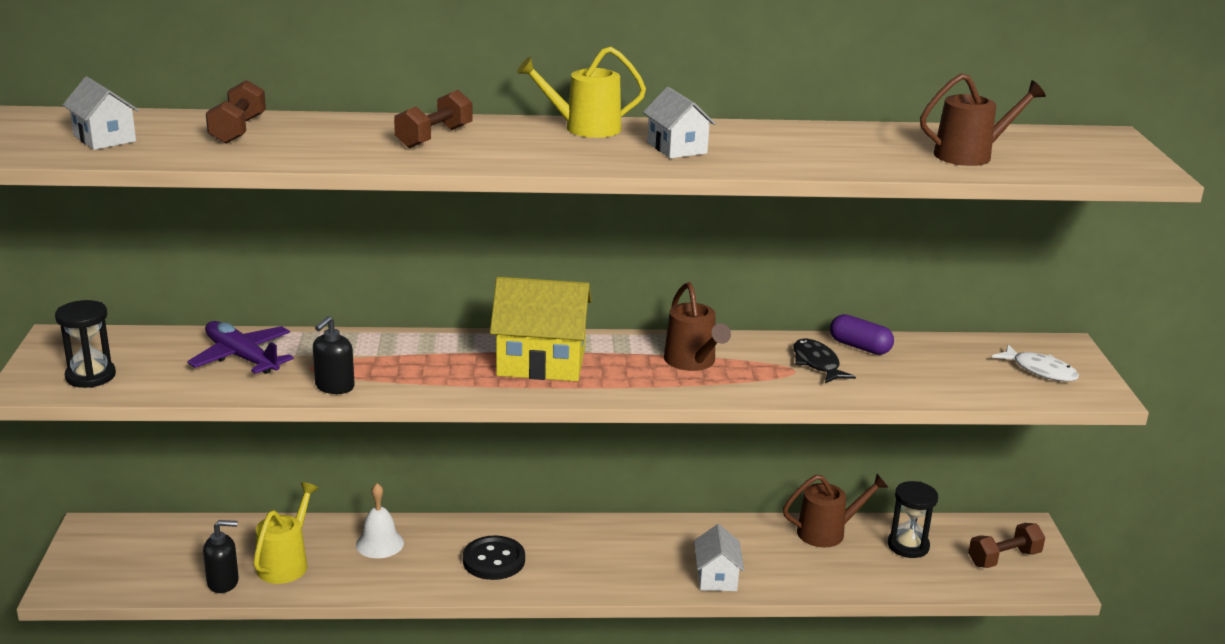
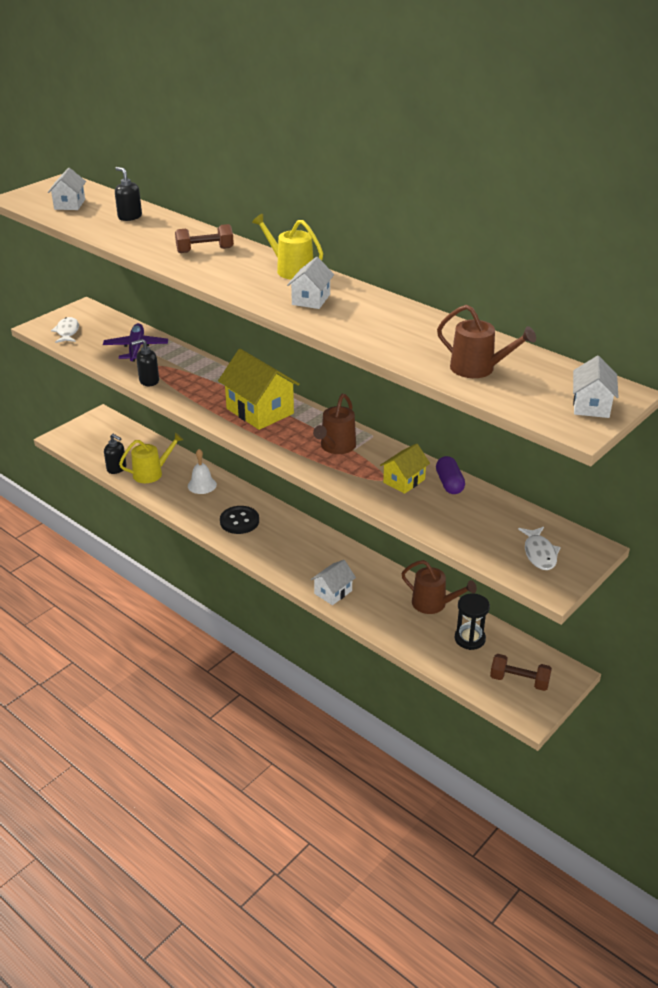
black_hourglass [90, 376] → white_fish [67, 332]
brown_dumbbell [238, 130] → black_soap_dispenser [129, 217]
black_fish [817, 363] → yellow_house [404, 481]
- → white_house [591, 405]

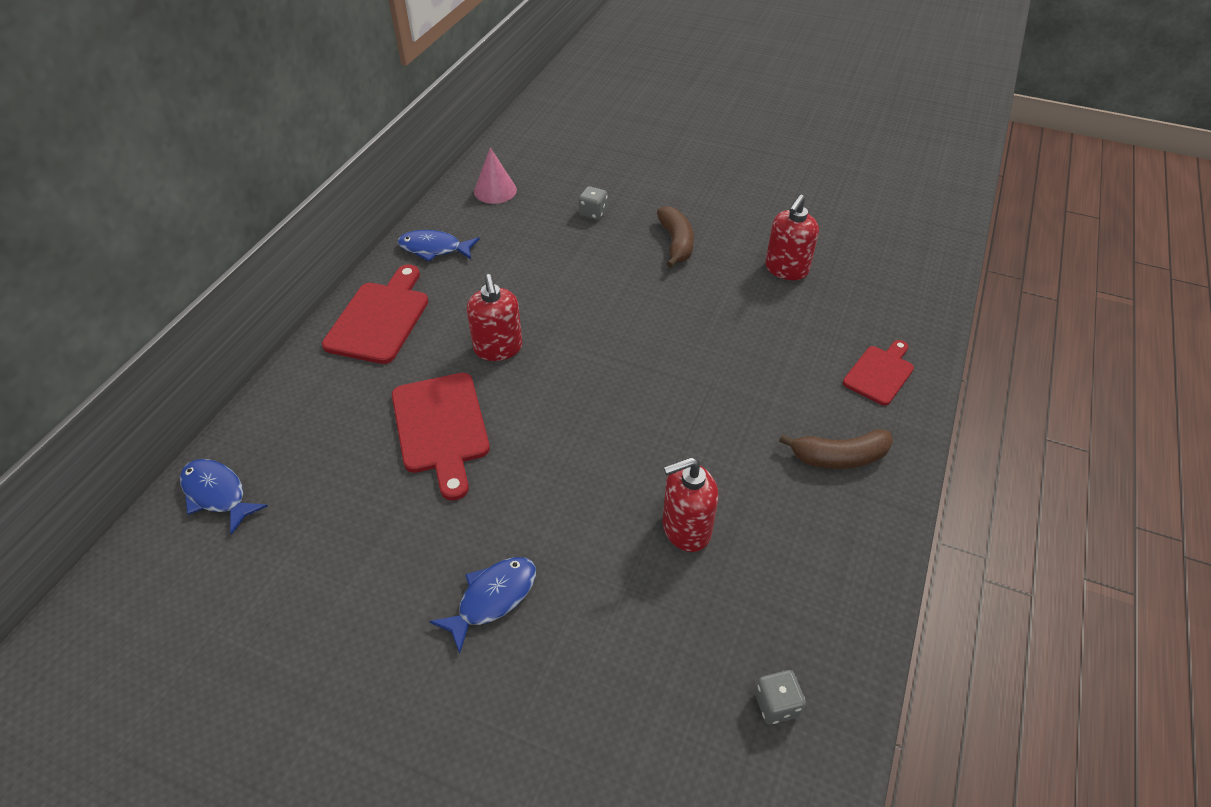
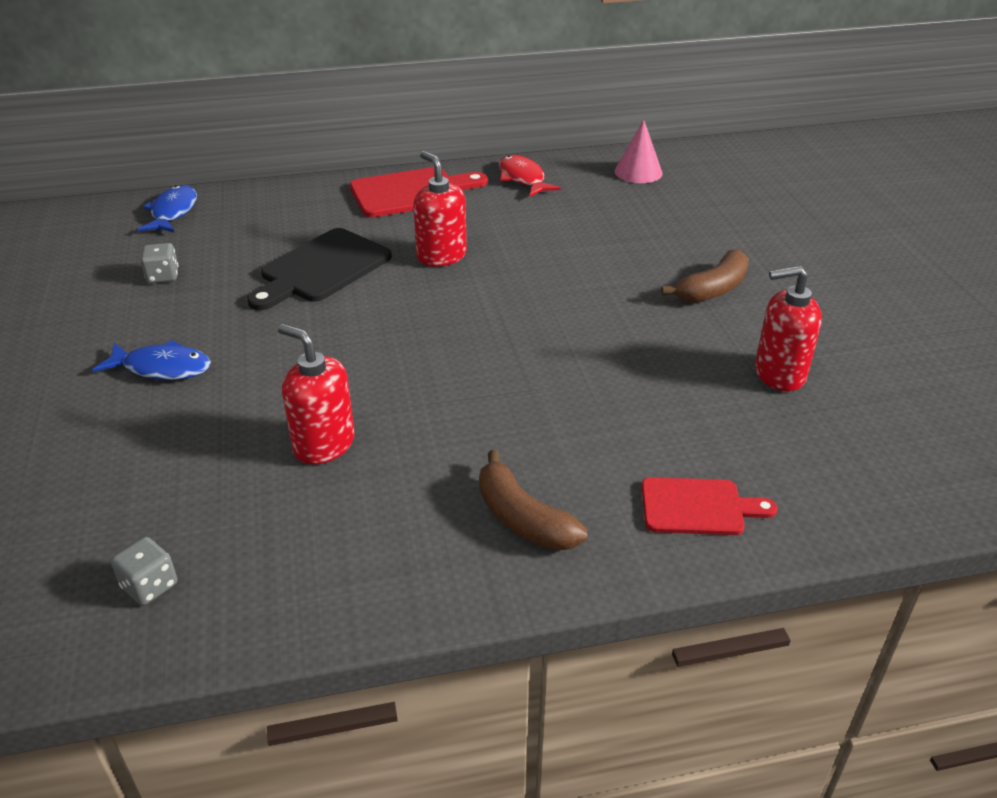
red_cutting_board [441, 427] → black_cutting_board [322, 269]
blue_fish [434, 249] → red_fish [523, 178]
red_soap_dispenser [498, 348] → red_soap_dispenser [441, 256], 105 degrees clockwise
grey_dice [593, 213] → grey_dice [163, 276], moved

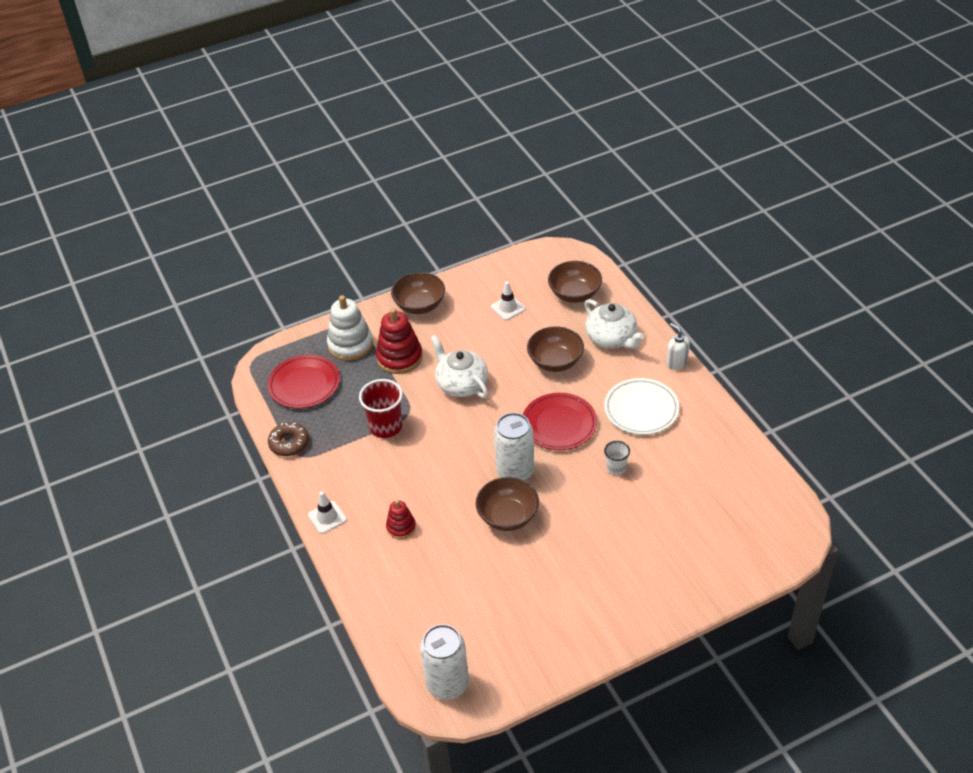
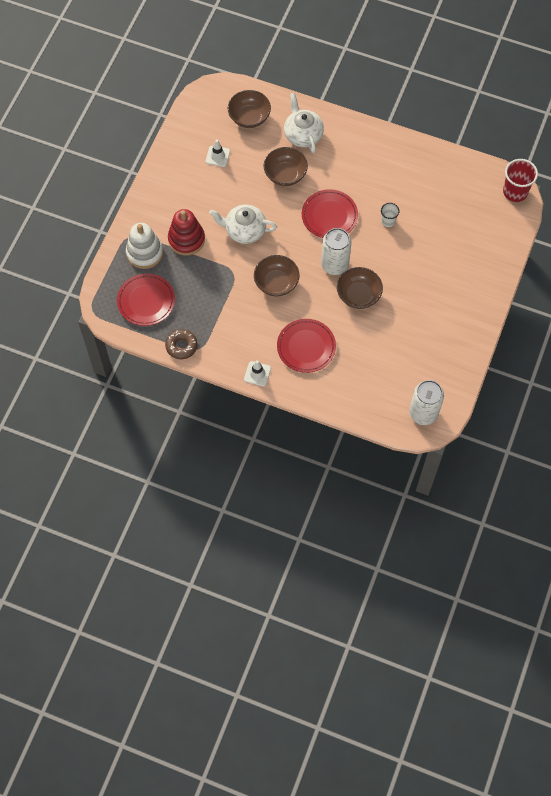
red_cup [385, 426] → red_cup [515, 192], moved
red_stacking_toy [401, 527] → red_plate [306, 347]
brown_bowl [419, 305] → brown_bowl [276, 283], moved
white_teapot [611, 338] → white_teapot [303, 134], 120 degrees counterclockwise
white_plate [641, 409] → -
white_soap_dispenser [676, 363] → -

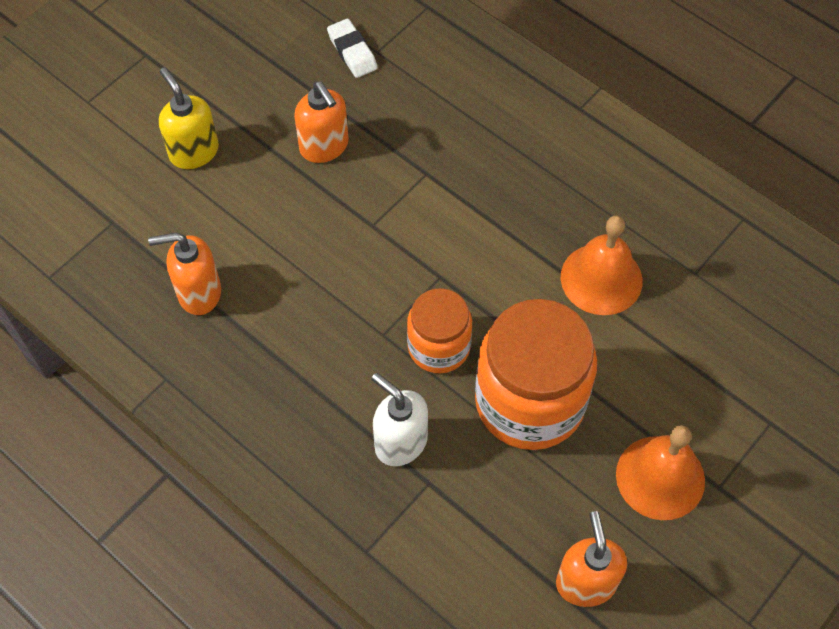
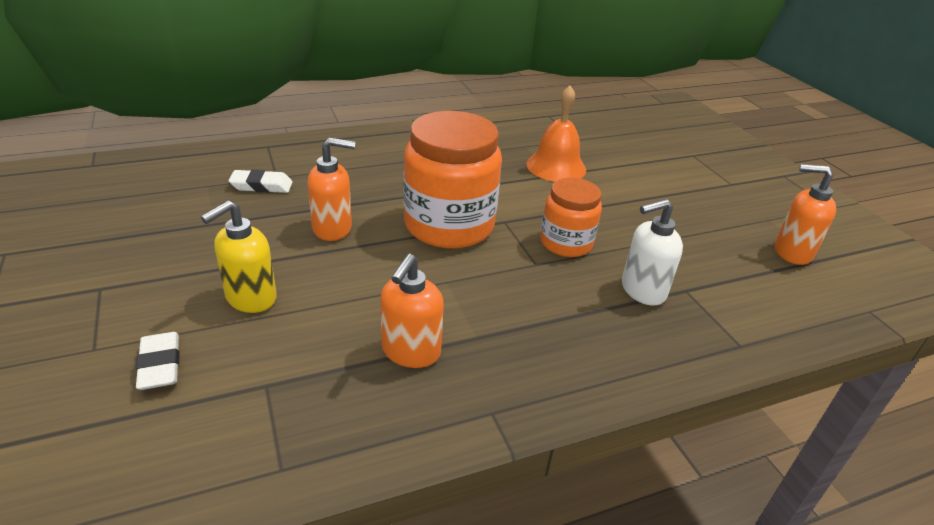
yellow_soap_dispenser [194, 152] → yellow_soap_dispenser [250, 298], 45 degrees counterclockwise
orange_jar [529, 401] → orange_jar [449, 225], moved
orange_bell [660, 477] → -
- → white_eraser [160, 365]

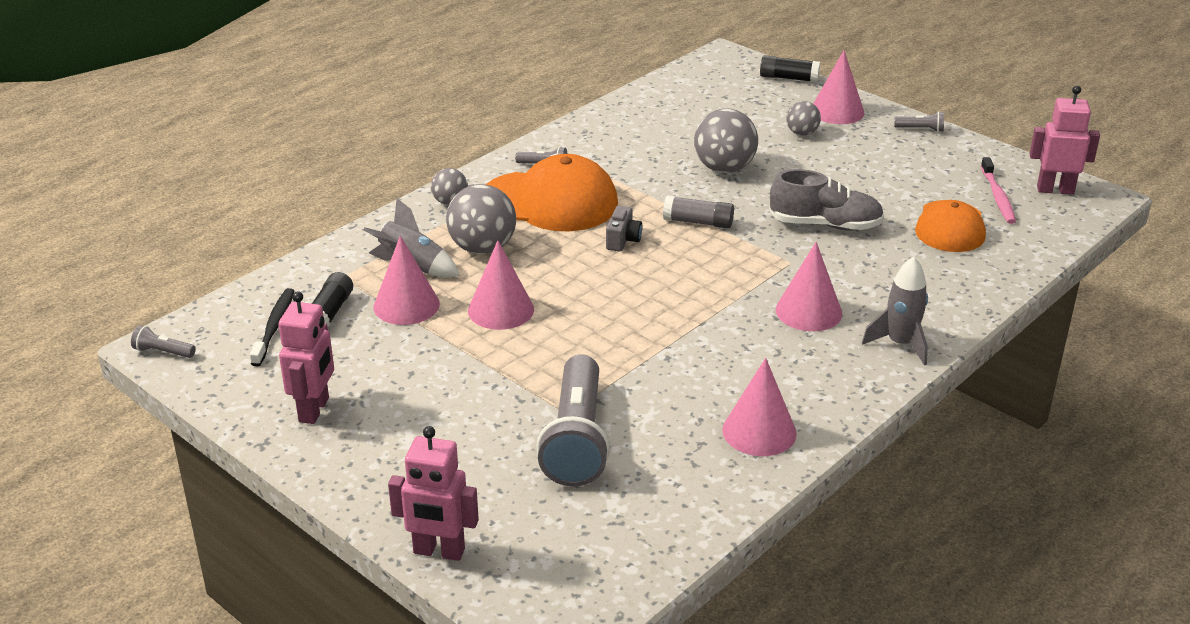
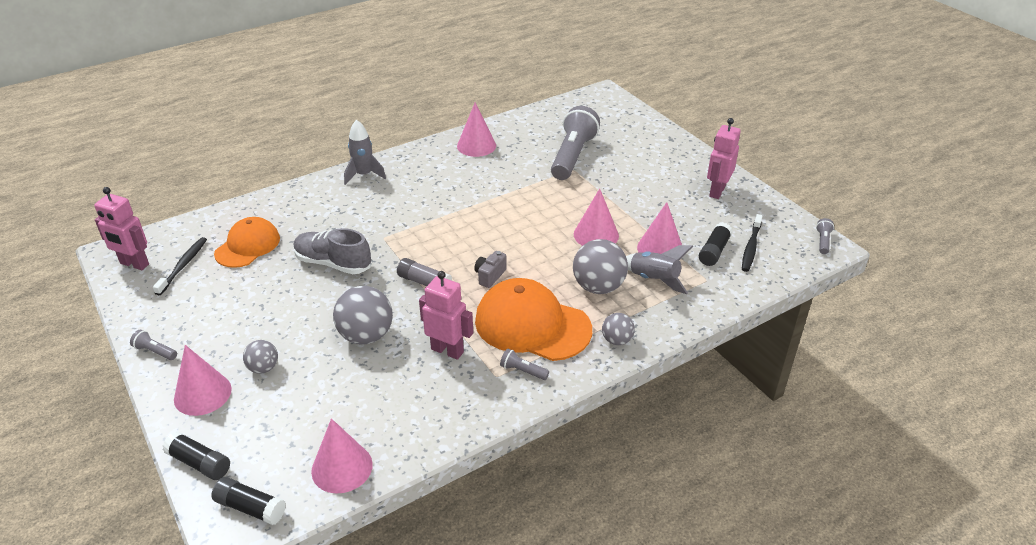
grey_flashlight [163, 352] → grey_flashlight [822, 241], 105 degrees counterclockwise
pink_robot [439, 551] → pink_robot [447, 350], moved
pink_cone [808, 311] → pink_cone [342, 467], moved
pink_toothbrush [997, 196] → black_toothbrush [183, 266]
- → black_glue_stick [250, 507]

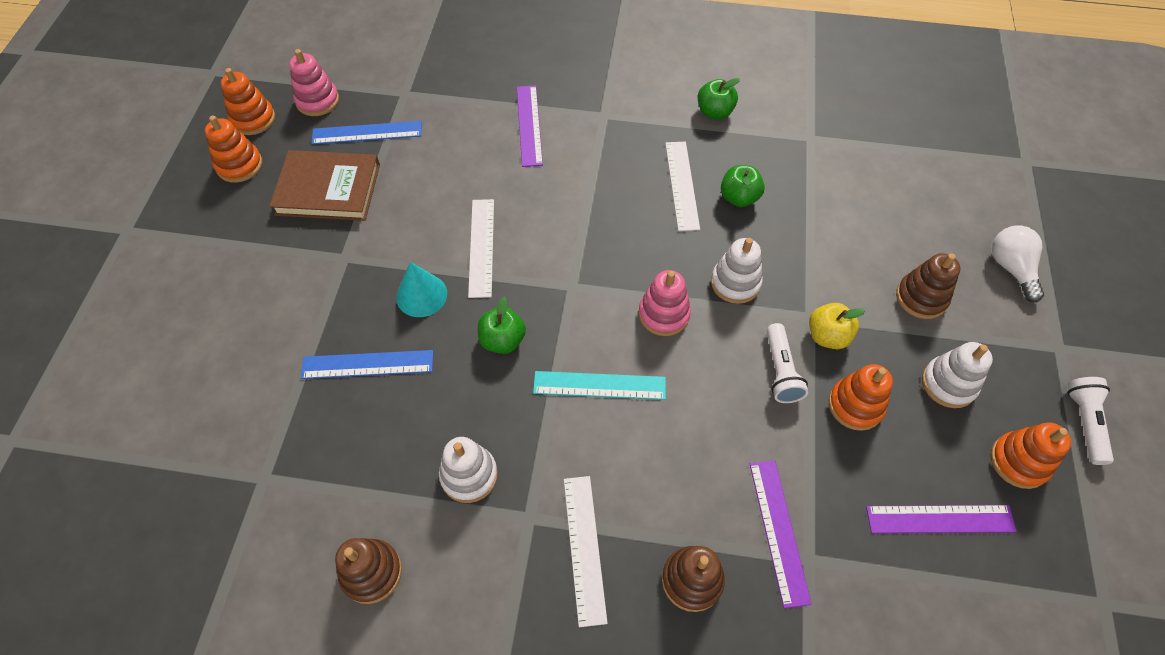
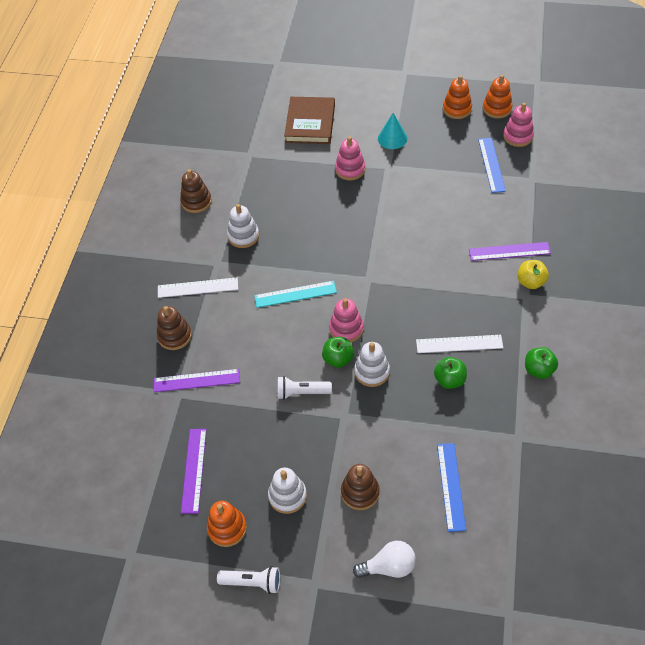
brown_book [328, 189] → brown_book [310, 123], moved
blue_ruler [367, 364] → blue_ruler [451, 486], moved
turquoise_cone [421, 295] → turquoise_cone [392, 138], moved
white_ruler [481, 247] → -
green_apple [502, 340] → green_apple [338, 359], moved
turquoise_ruler [599, 385] → turquoise_ruler [295, 294], 75 degrees clockwise
yellow_apple [827, 336] → yellow_apple [530, 282], moved
orange_stacking_toy [855, 405] → -
- → pink_stacking_toy [350, 169]

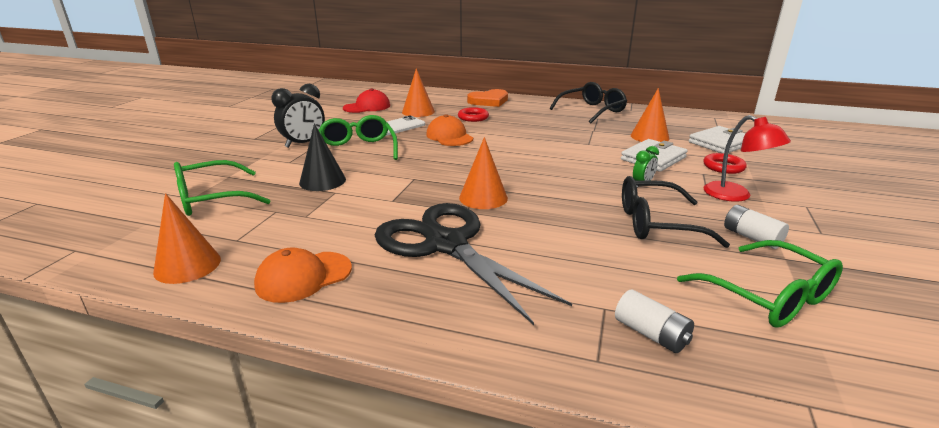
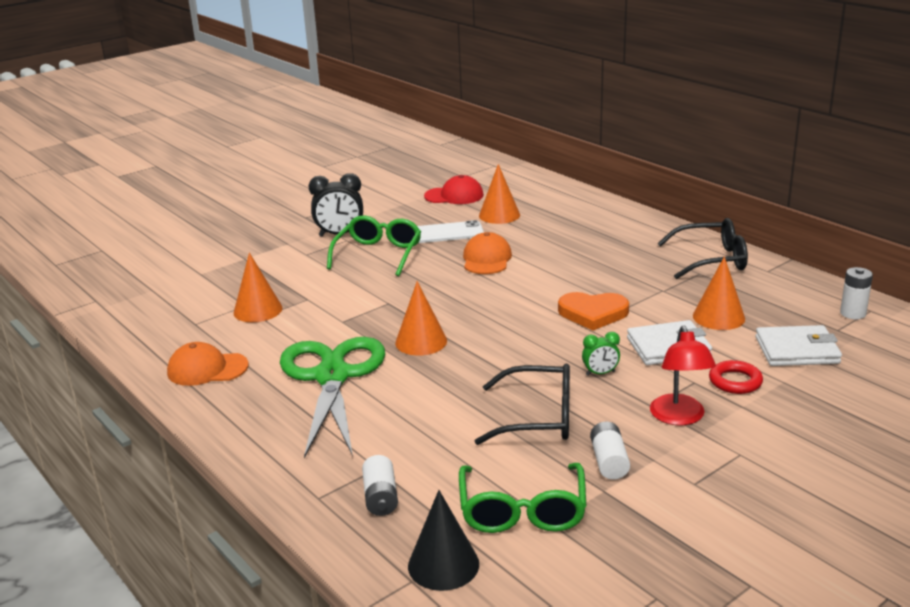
orange_cone [187, 265] → orange_cone [258, 310], moved
green_glasses [211, 199] → -
black_cone [322, 181] → black_cone [443, 565], moved
black_scissors [446, 244] → green_scissors [332, 377]
red_ring [473, 117] → -
orange_heart [489, 101] → orange_heart [593, 313], moved
black_glasses [656, 223] → black_glasses [539, 418], 150 degrees clockwise
- → white_battery [853, 313]

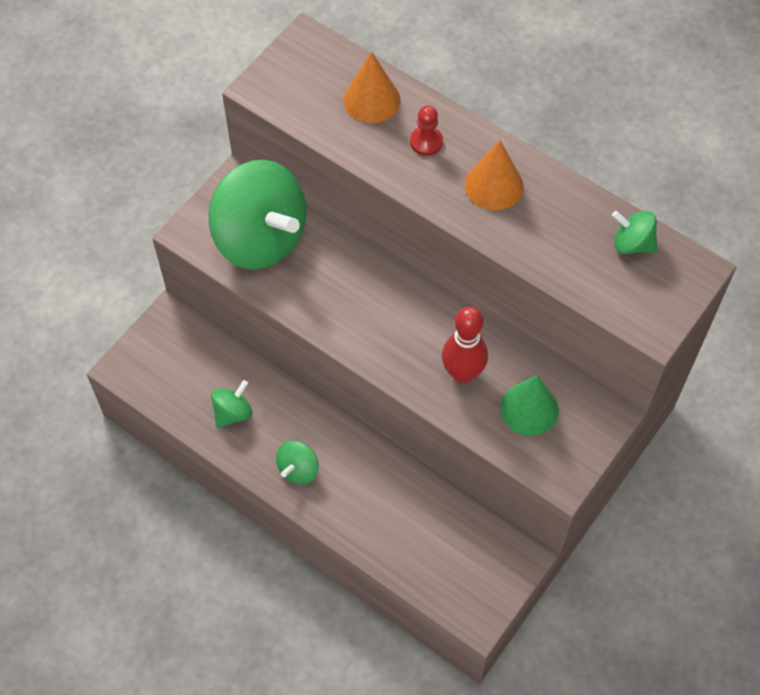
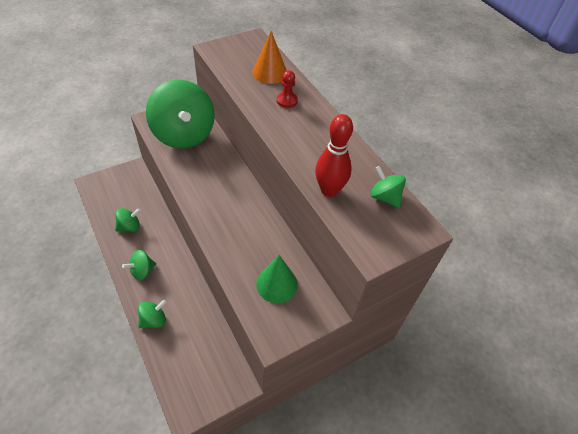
red_bowling_pin [462, 373] → red_bowling_pin [329, 190], moved
orange_cone [494, 185] → -
- → green_spinning_top [154, 320]

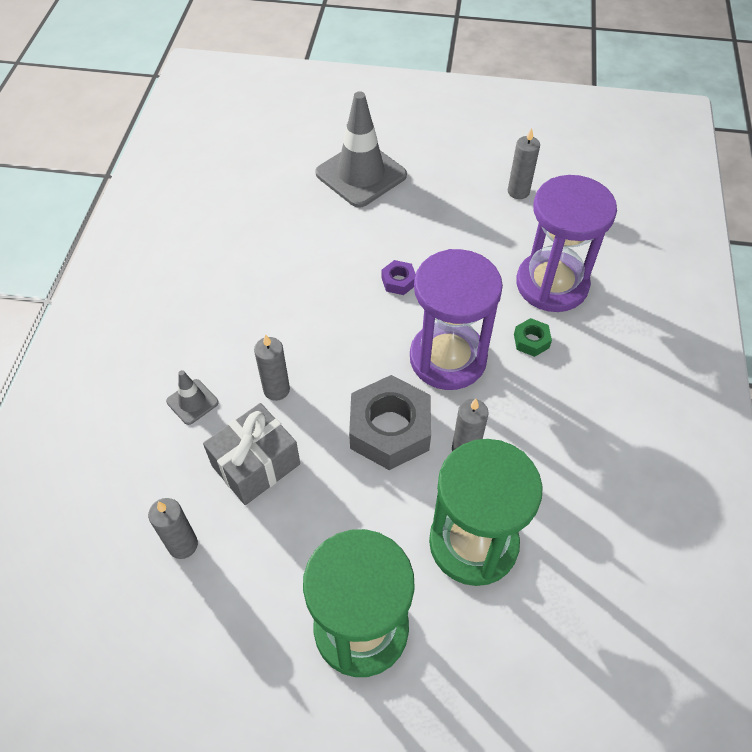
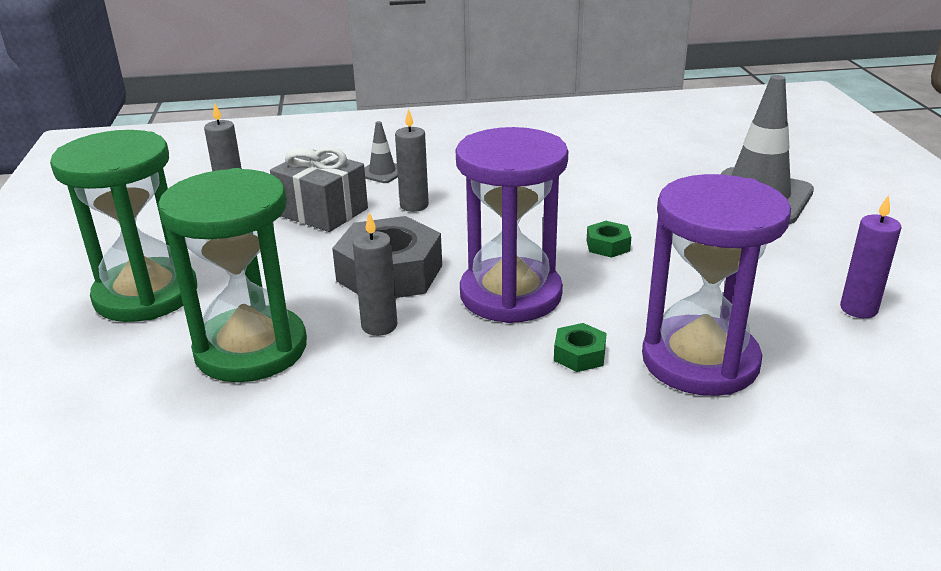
purple_nut [398, 281] → green_nut [608, 245]
grey_candle [518, 191] → purple_candle [858, 309]

